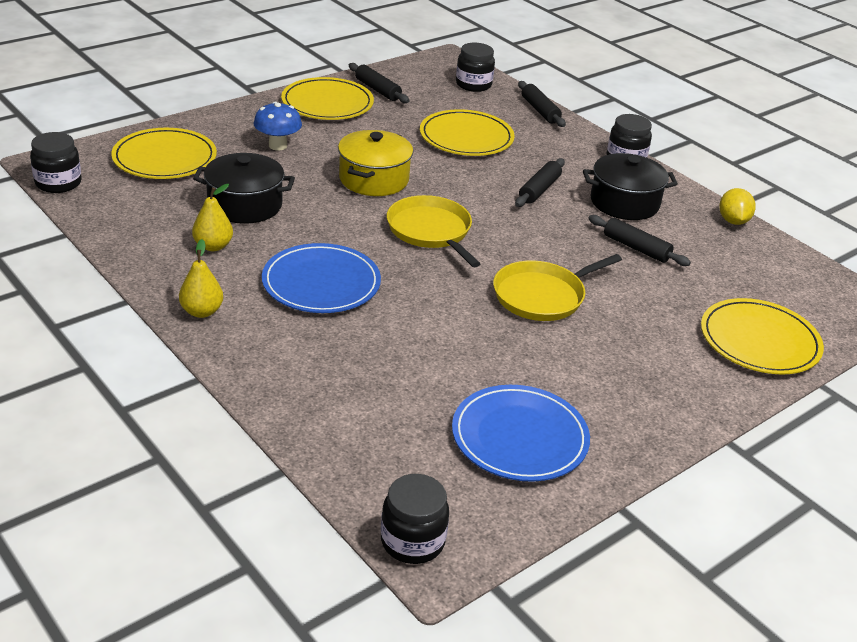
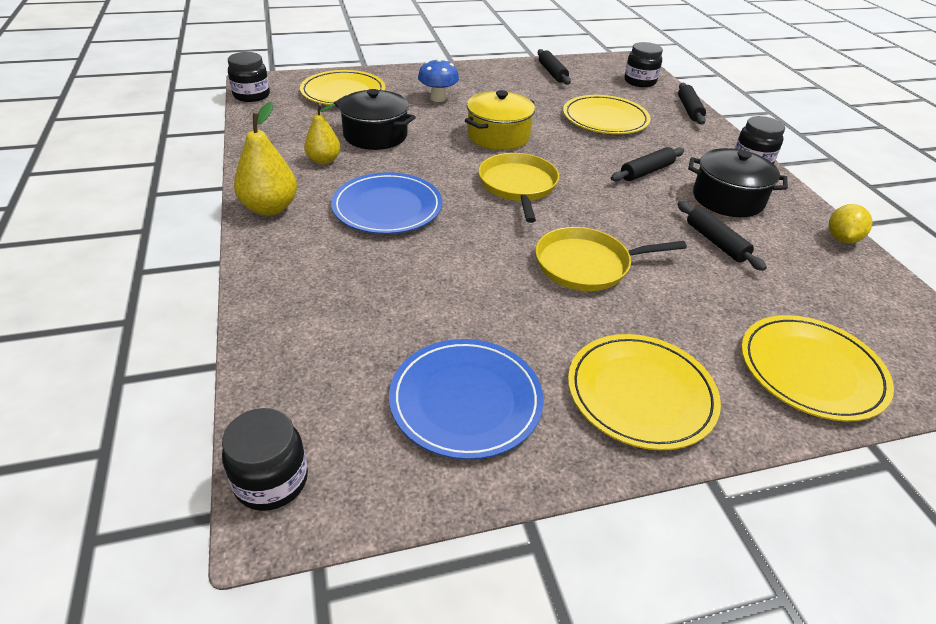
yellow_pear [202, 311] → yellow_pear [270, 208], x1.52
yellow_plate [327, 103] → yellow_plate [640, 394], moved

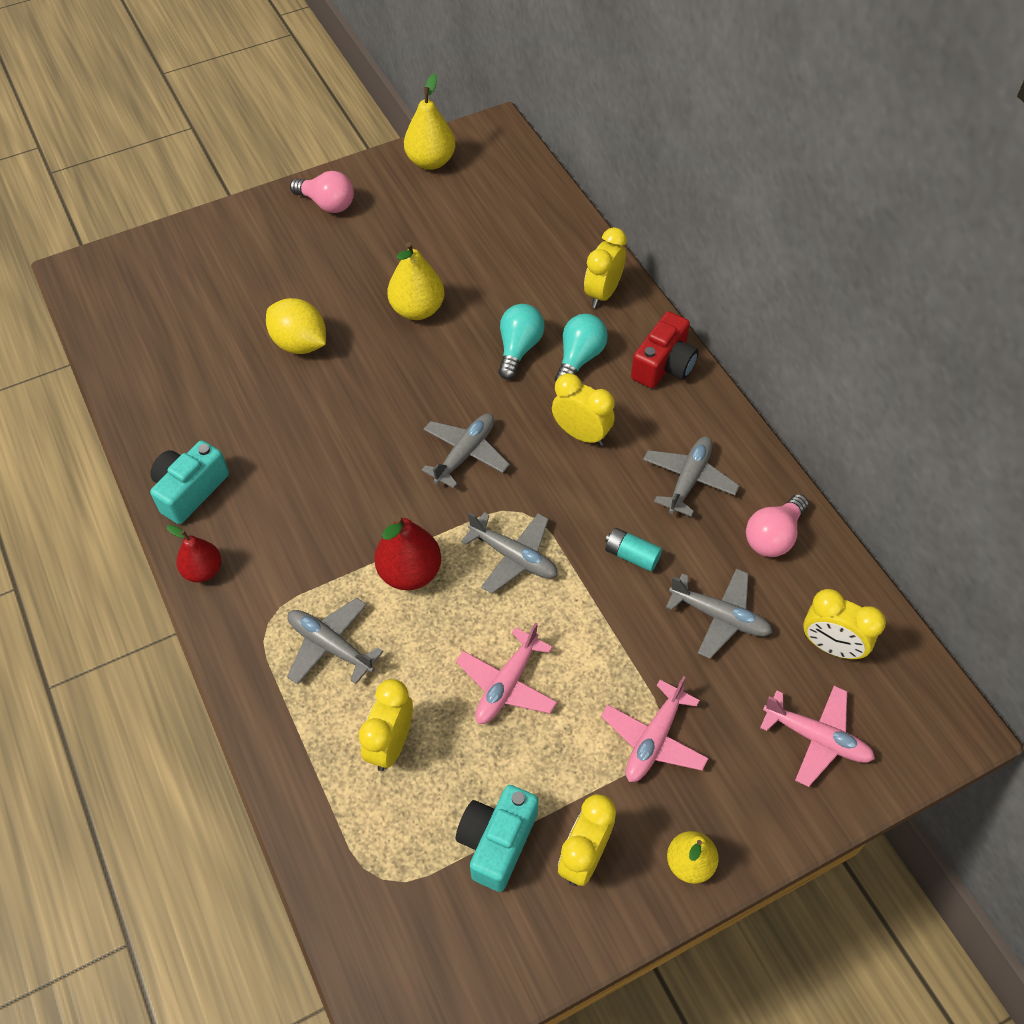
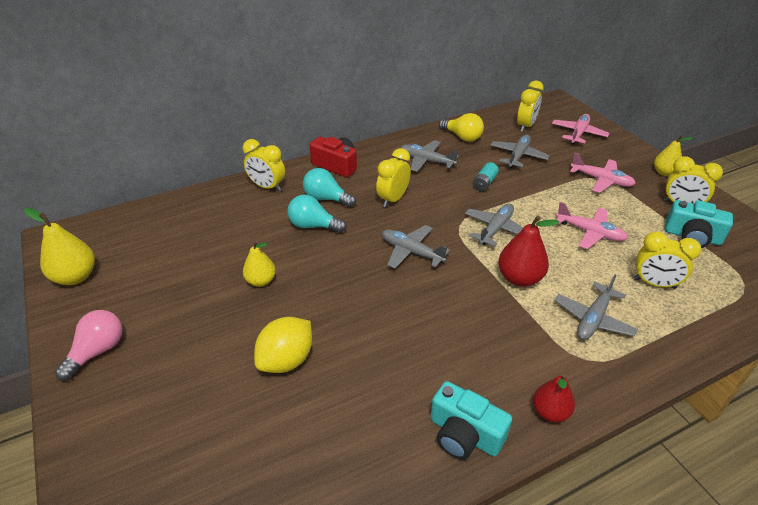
yellow_pear [417, 309] → yellow_pear [261, 281], x0.66
pink_light_bulb [773, 536] → yellow_light_bulb [462, 137]

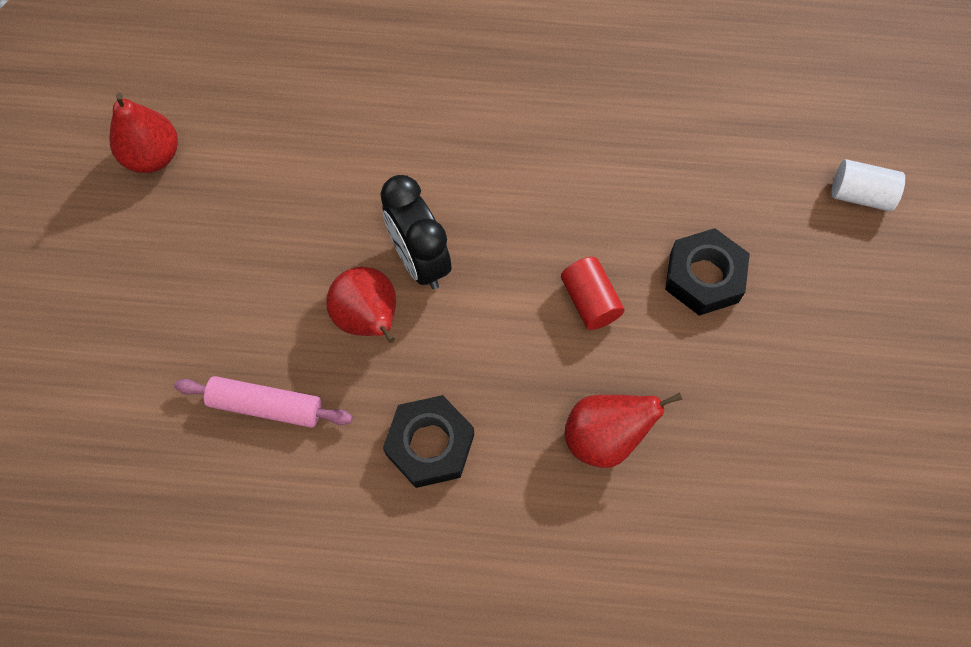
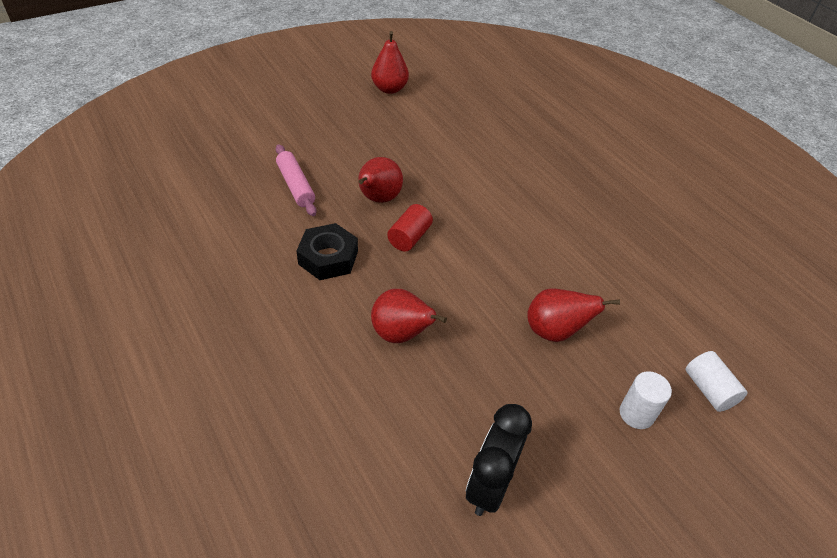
black_clock [419, 260] → black_clock [489, 485], moved
red_cylinder [590, 301] → red_cylinder [409, 237], moved
black_nut [704, 277] → red_pear [555, 331]
- → white_cylinder [636, 414]

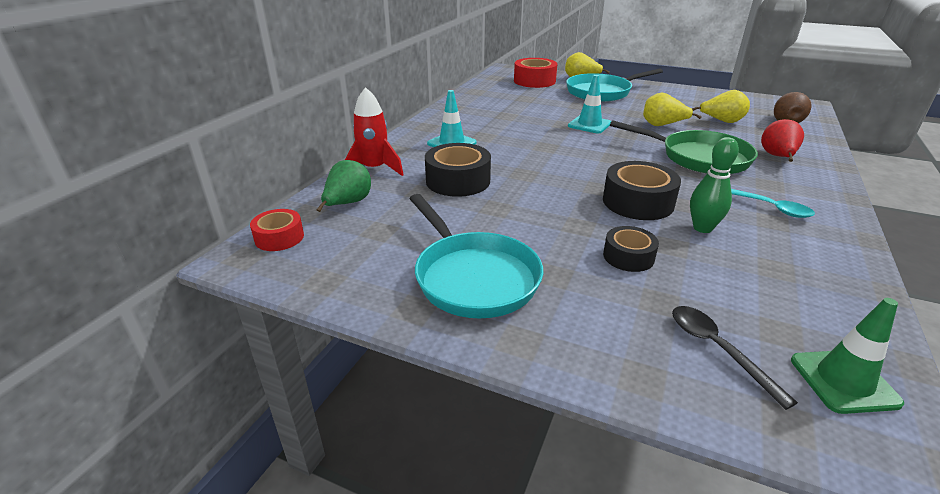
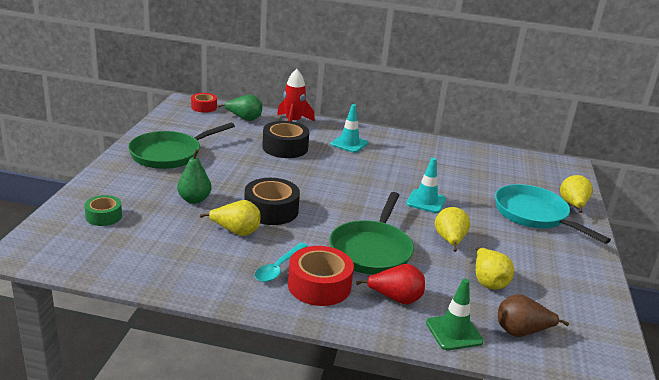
turquoise_pan [473, 277] → green_pan [169, 154]
red_tape [534, 81] → red_tape [319, 285], moved
black_tape [628, 257] → green_pear [194, 200]
black_spoon [718, 350] → green_tape [104, 216]
green_bowling_pin [702, 228] → yellow_pear [236, 232]
green_traffic_cone [843, 381] → green_traffic_cone [454, 332], moved

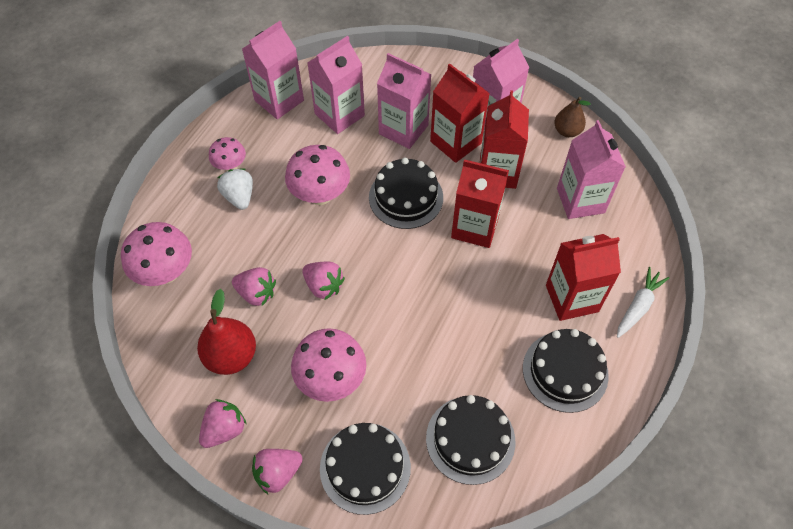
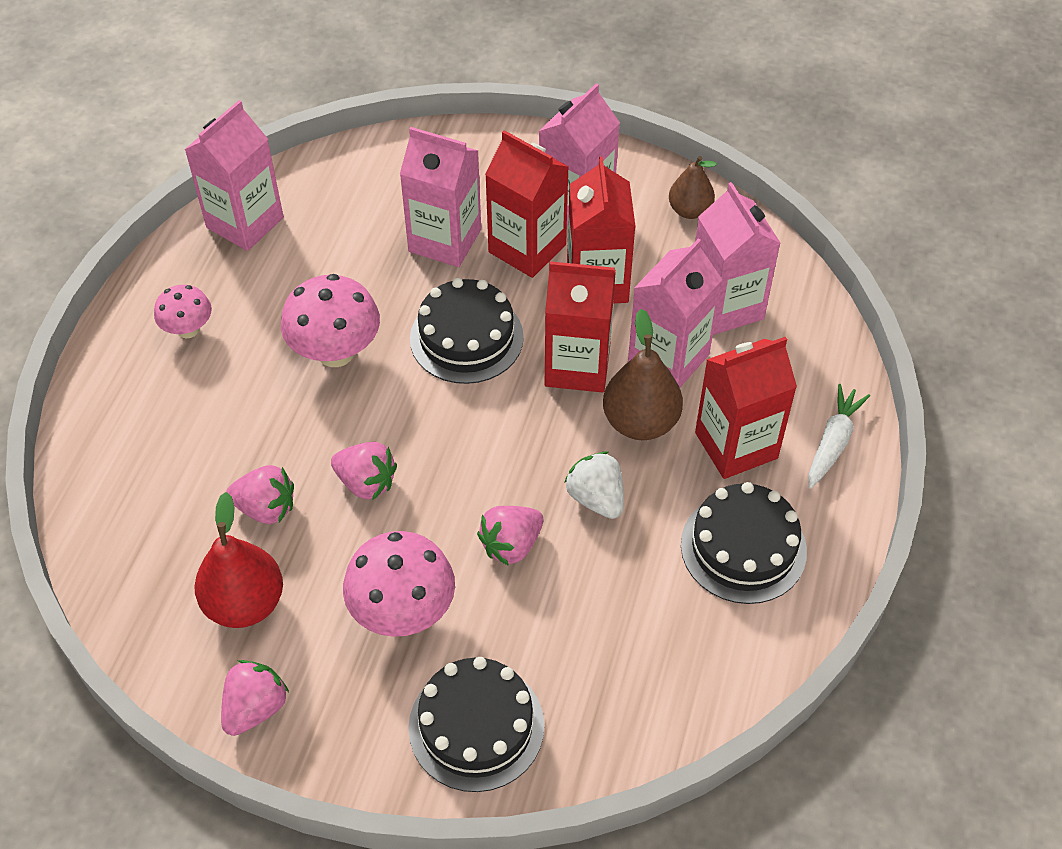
pink_mushroom [166, 272] → -
white_strawberry [239, 197] → white_strawberry [596, 498], moved
pink_strawberry [278, 473] → pink_strawberry [511, 545], moved
pink_carton [339, 115] → pink_carton [668, 359], moved
black_cake [470, 439] → -
- → brown_pear [640, 422]

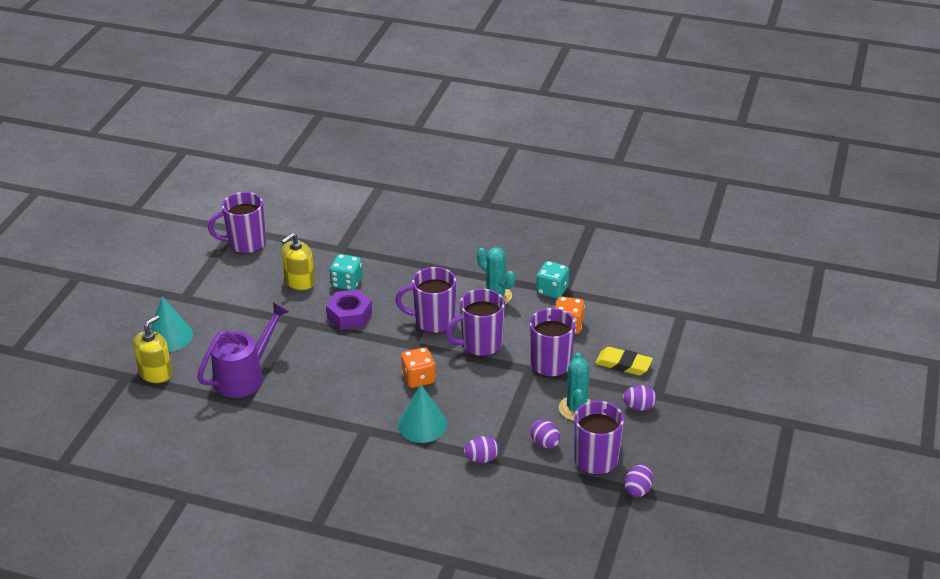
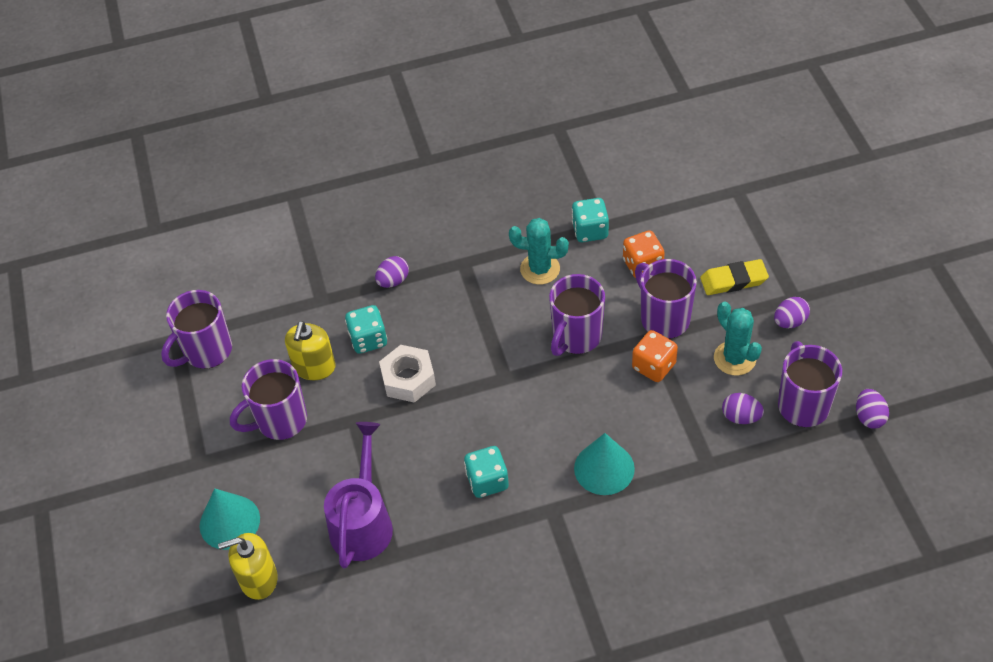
yellow_soap_dispenser [156, 373] → yellow_soap_dispenser [258, 579], 105 degrees counterclockwise
purple_nut [349, 315] → white_nut [408, 379]
purple_mug [433, 321] → purple_mug [280, 421], moved
orange_dice [418, 378] → orange_dice [654, 366], moved
purple_egg [481, 459] → purple_egg [393, 281], moved
- → turquoise_dice [487, 481]

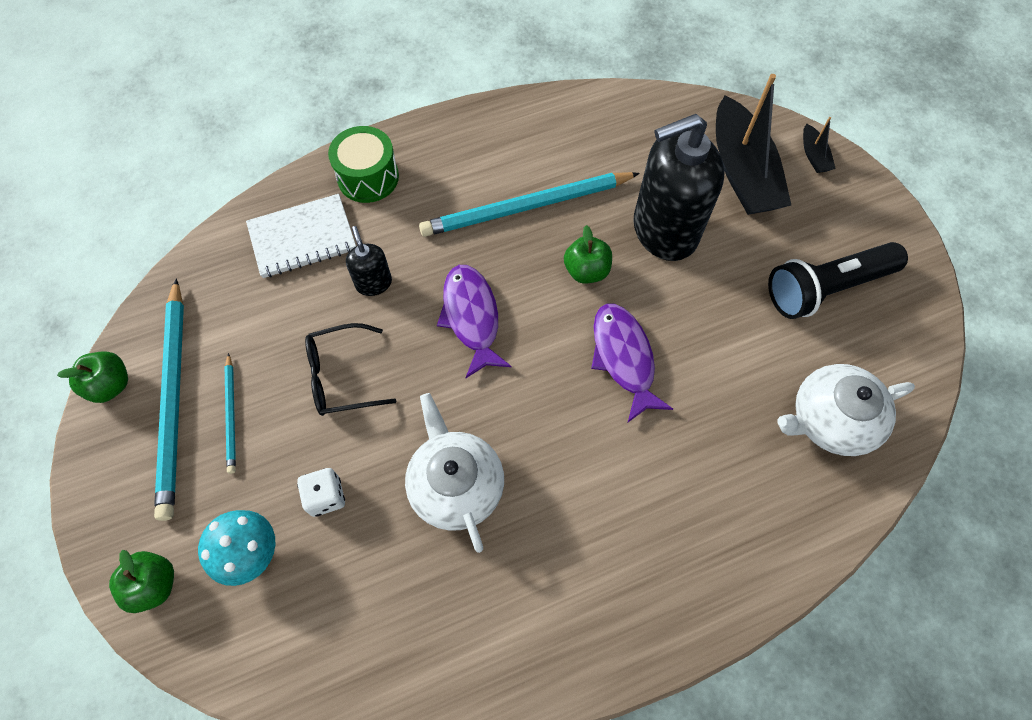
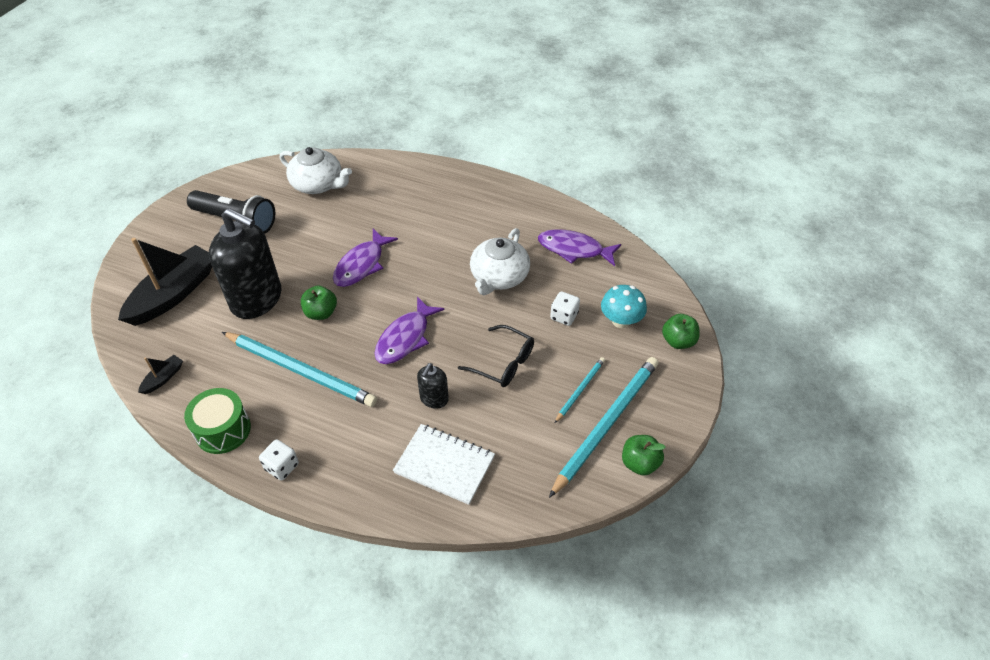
green_drum [368, 177] → green_drum [223, 430], moved
black_boat [813, 155] → black_boat [163, 378], moved
- → white_dice [282, 467]
- → purple_fish [574, 249]

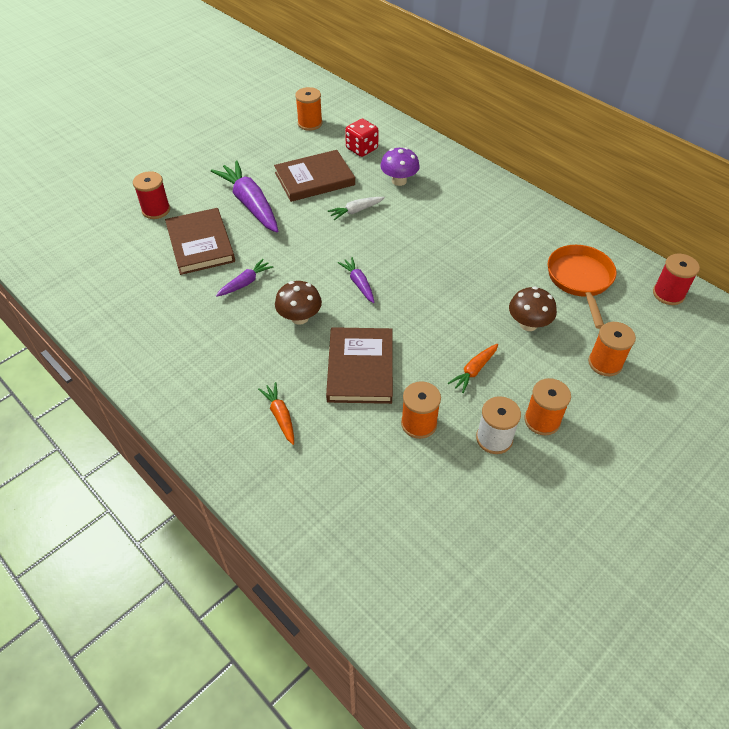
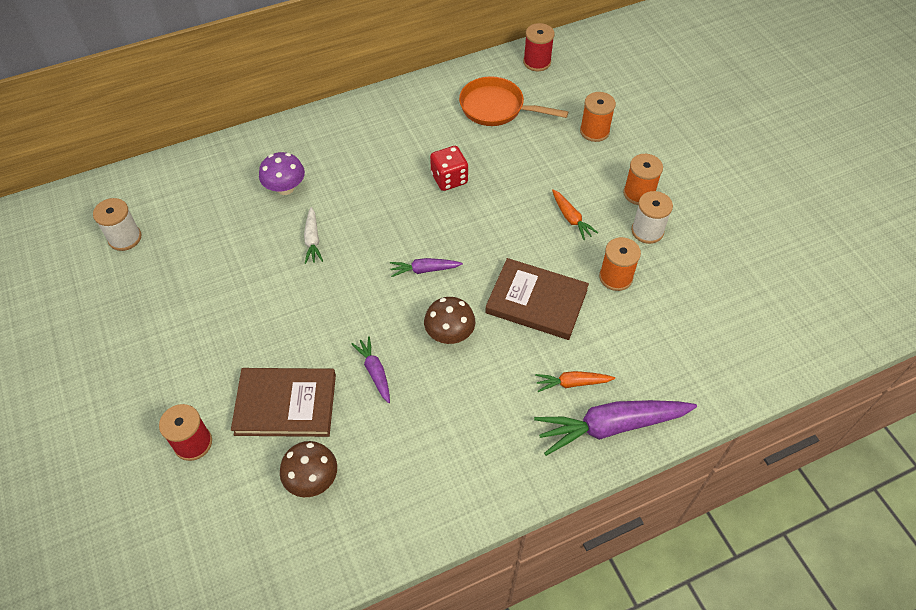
purple_carrot [250, 204] → purple_carrot [611, 426], moved
brown_book [314, 179] → -
orange_spool [310, 123] → white_spool [125, 238]
red_dice [362, 149] → red_dice [449, 179], moved
brown_mushroom [528, 324] → brown_mushroom [312, 479], moved

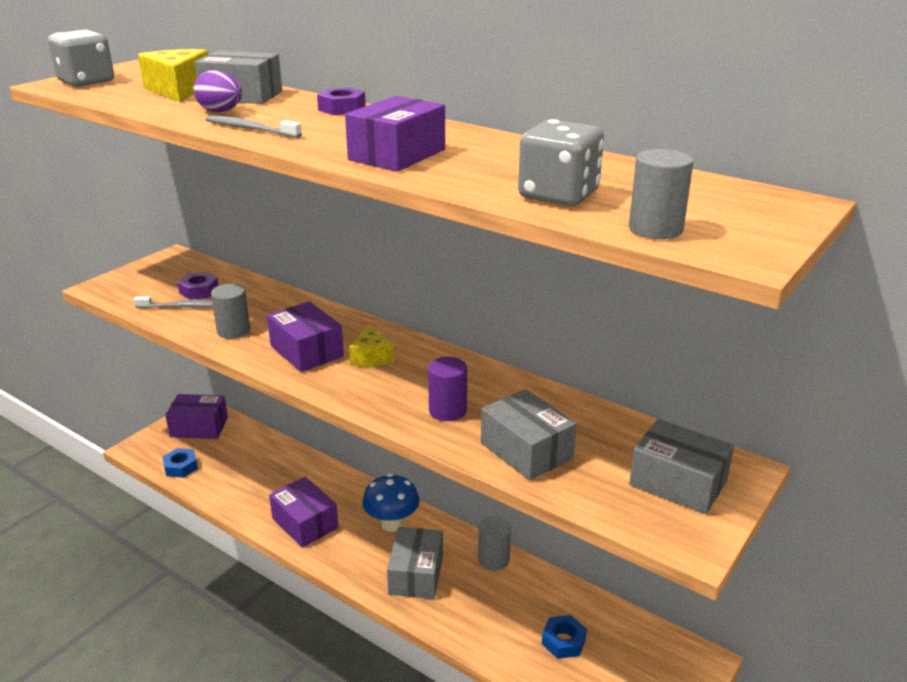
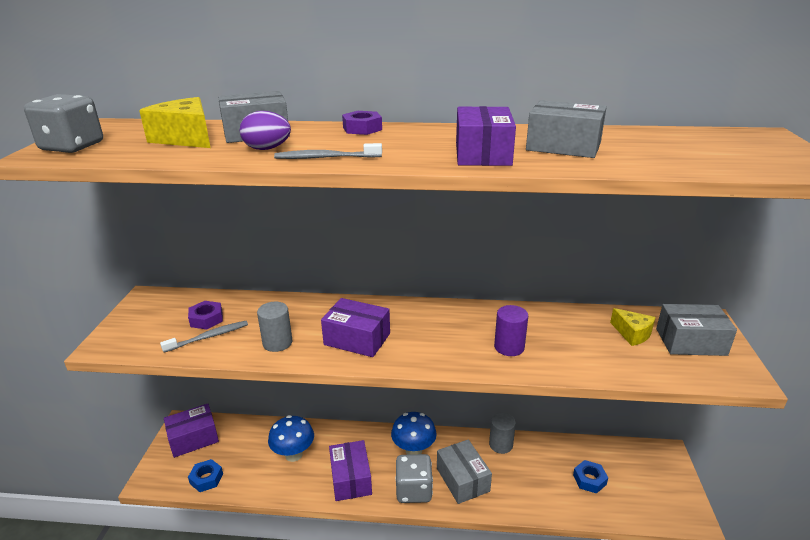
purple_box [305, 523] → purple_box [351, 479], 60 degrees clockwise
yellow_cheese [371, 357] → yellow_cheese [632, 334], moved
grey_box [526, 450] → grey_box [563, 146], moved
grey_dice [558, 195] → grey_dice [413, 490], moved
grey_cylinder [655, 229] → -
- → blue_mushroom [293, 454]

